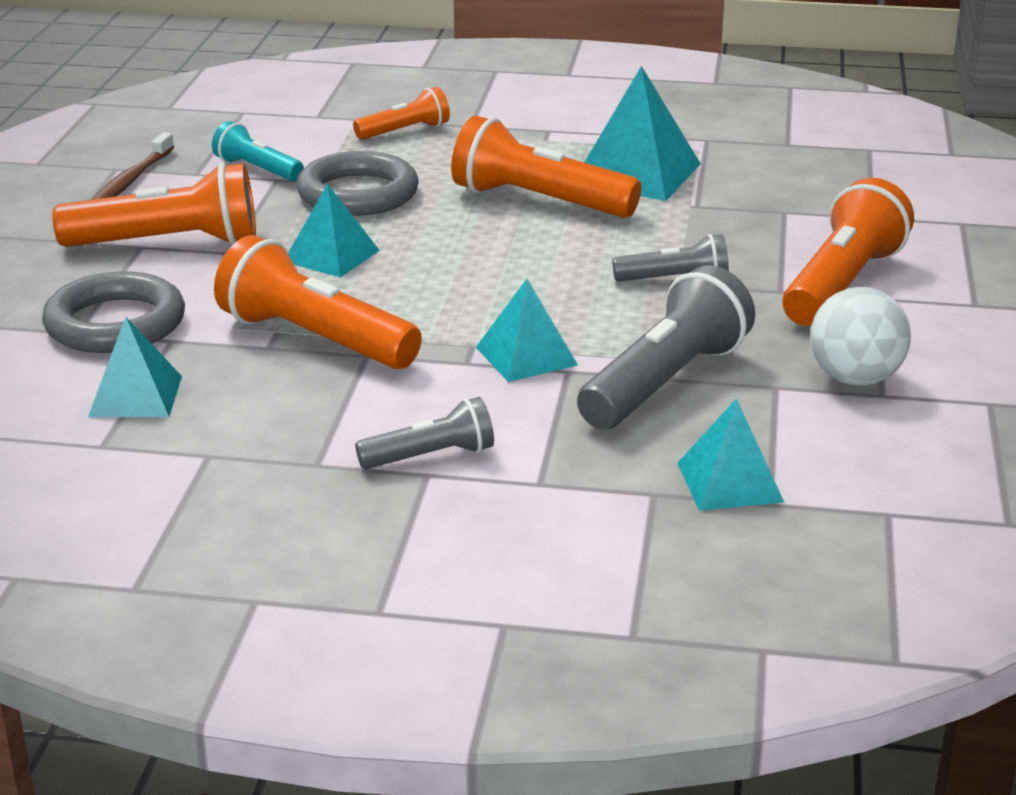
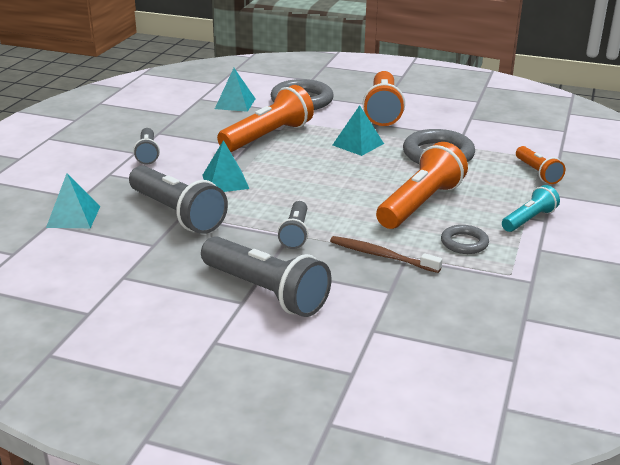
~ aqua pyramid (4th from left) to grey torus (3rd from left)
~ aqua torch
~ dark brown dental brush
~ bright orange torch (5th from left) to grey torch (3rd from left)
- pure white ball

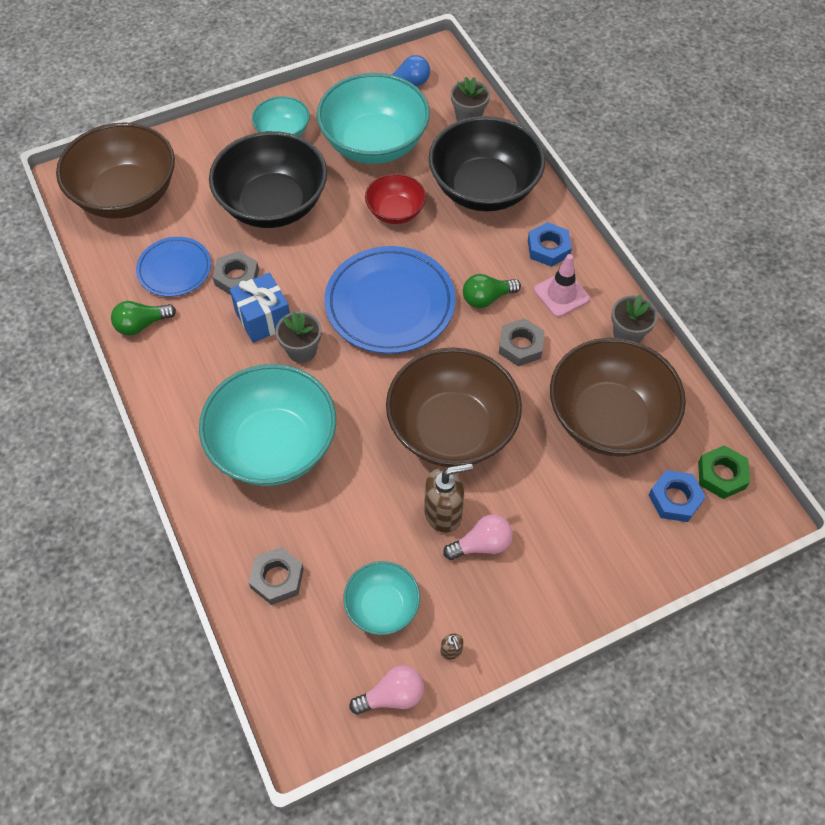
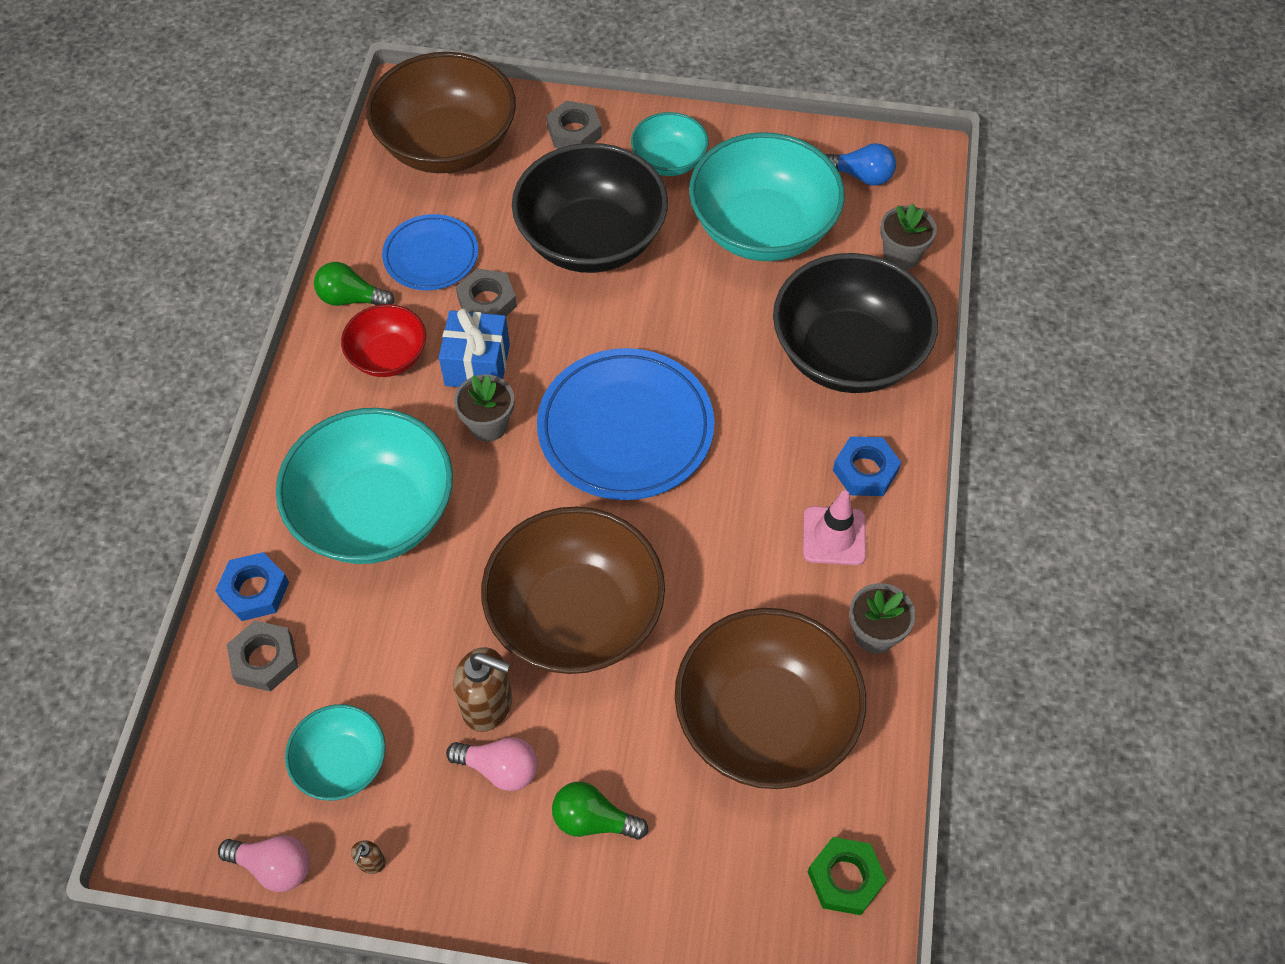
~ crimson serving bowl
~ emerald bulb (2nd from left)
~ grey hexagon nut (3rd from left)
~ cobalt hexagon nut (2nd from left in the first image) to cobalt hexagon nut (1st from left)

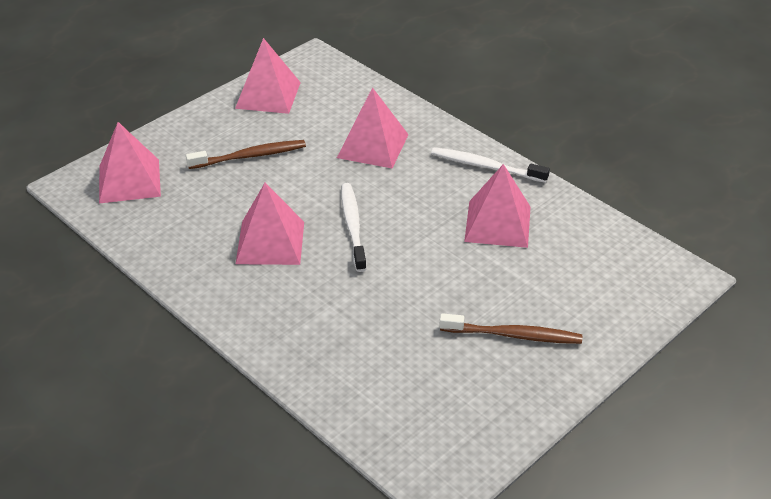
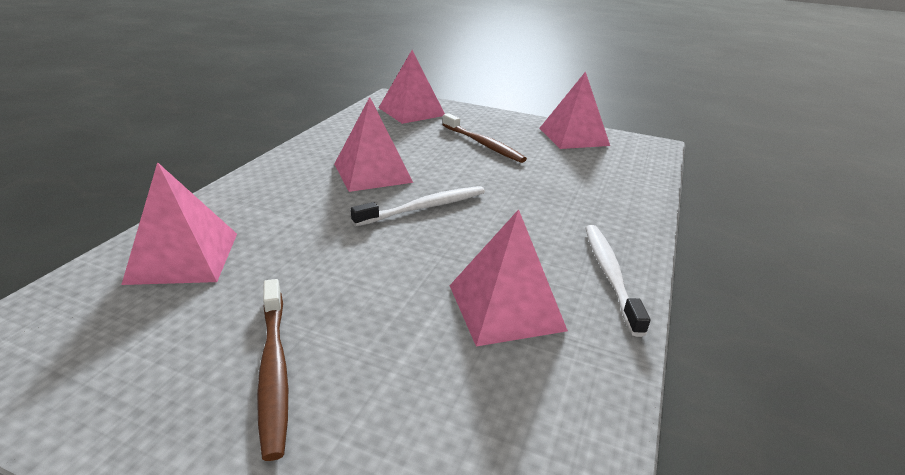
~ rose-pink pyramid (4th from left in the first image) to rose-pink pyramid (1st from left)

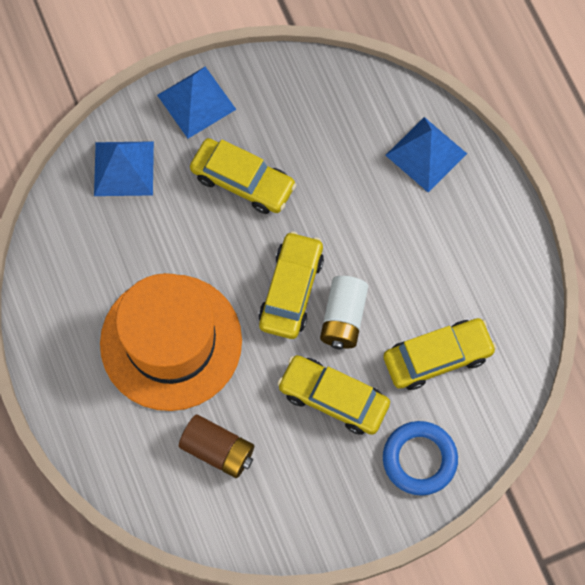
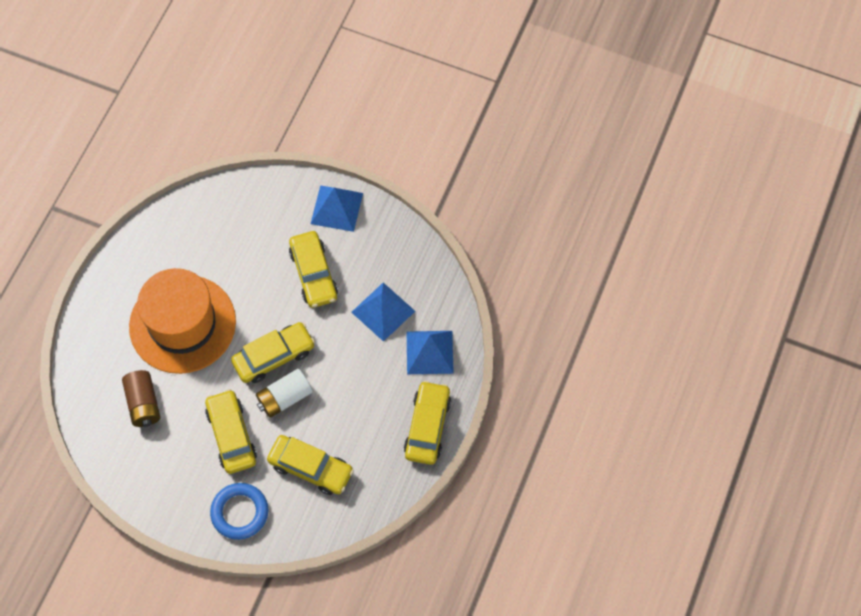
~ cobalt pyramid (1st from left in the first image) to cobalt pyramid (2nd from left)
+ golden automobile (5th from left)

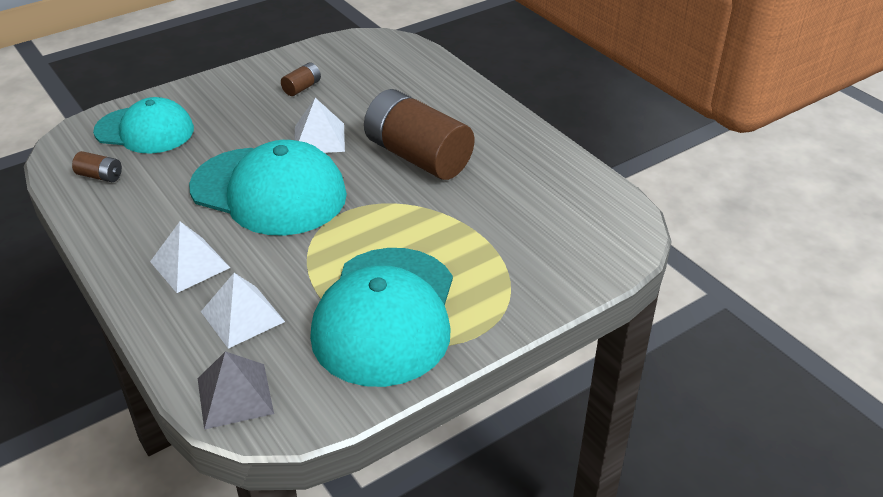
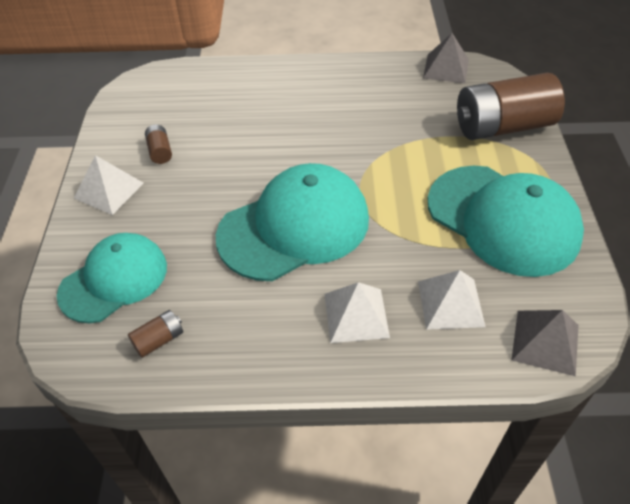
~ dark brown battery (3rd from left)
~ pure white pyramid (3rd from left in the first image) to pure white pyramid (1st from left)
+ grey pyramid (1st from left)

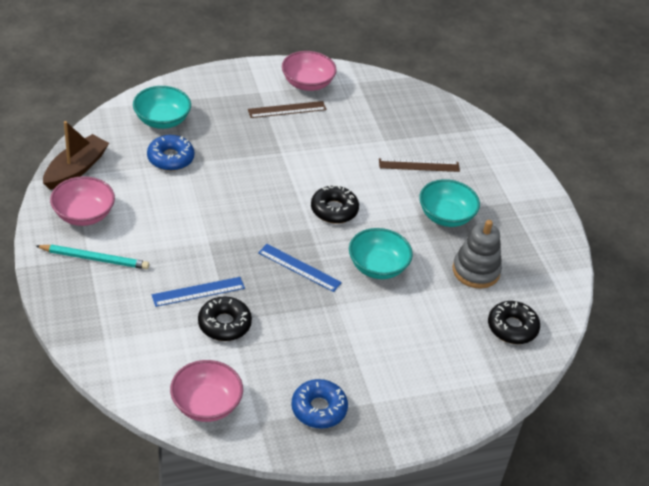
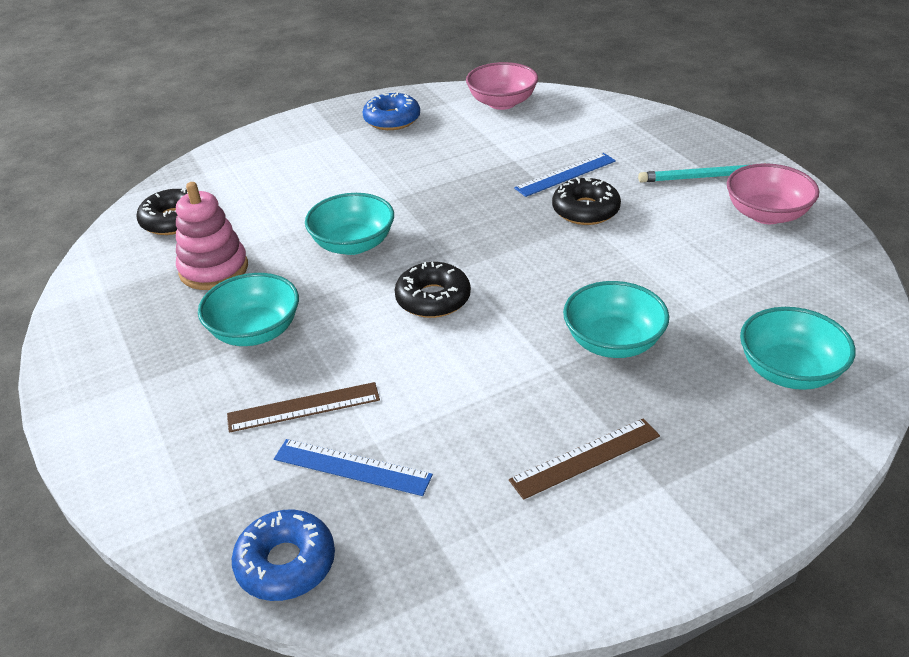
- rose-pink serving bowl (3rd from left)
- dark brown toy boat
~ cobalt donut (1st from left)
~ grey ring stacker to rose-pink ring stacker
~ cobalt ruler (2nd from left in the first image) to cobalt ruler (1st from left)
~ black donut (1st from left in the first image) to black donut (3rd from left)
+ aqua serving bowl (3rd from left)

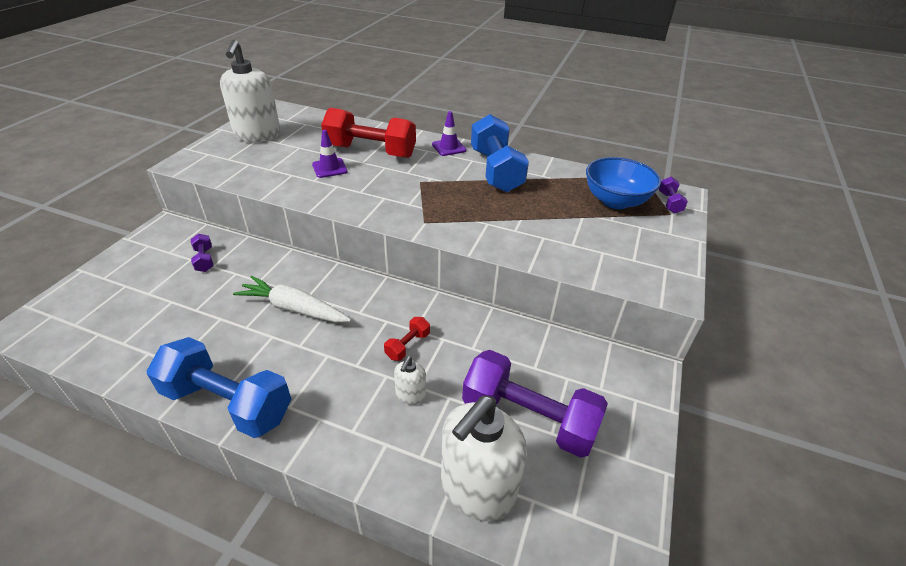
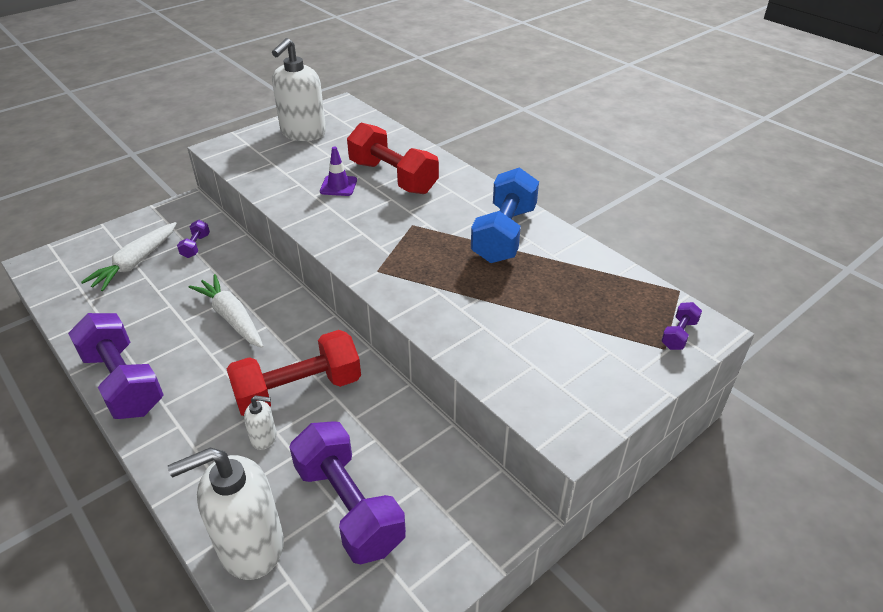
- violet traffic cone (2nd from left)
- cobalt serving bowl
~ crimson hand weight (2nd from left in the first image) x2.31
~ cobalt hand weight (1st from left) to violet hand weight (1st from left)
~ pure white soap pump (2nd from left) 135 degrees counterclockwise
+ pure white root vegetable (1st from left)

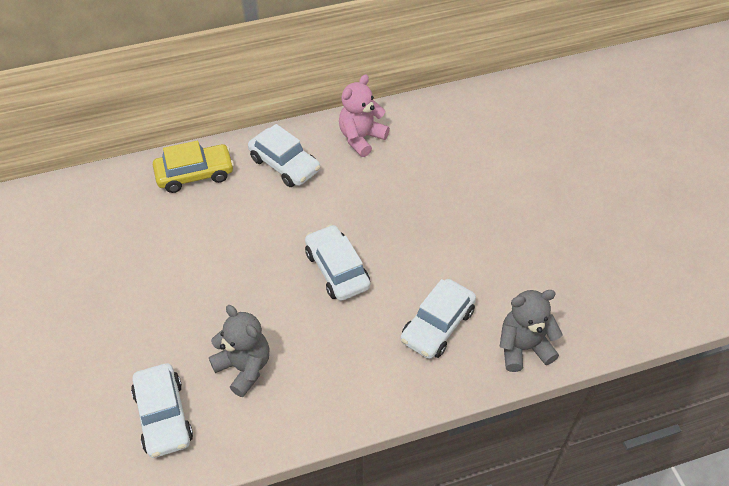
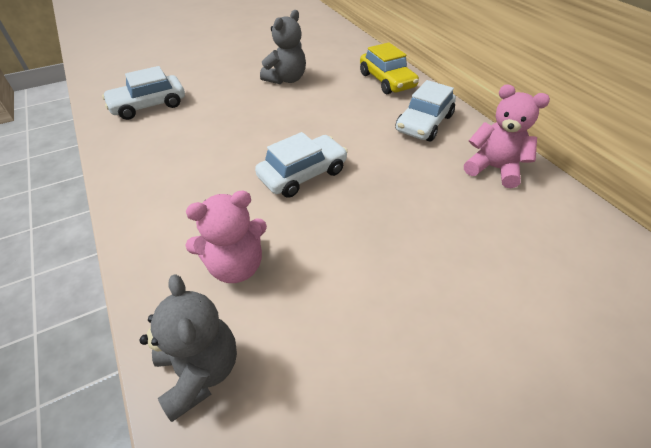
~ pure white automobile (4th from left) to rose-pink teddy bear (1st from left)
~ grey teddy bear (1st from left in the first image) to grey teddy bear (2nd from left)

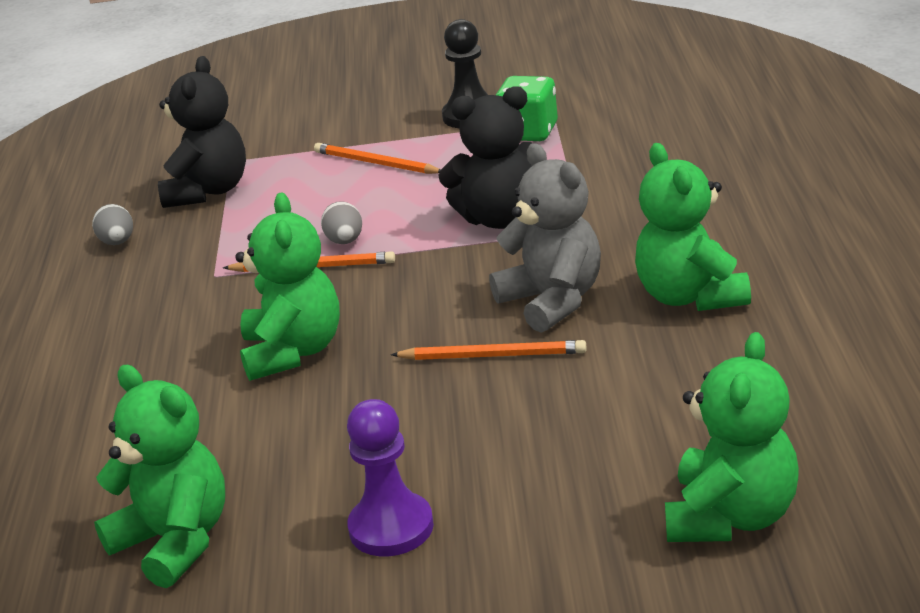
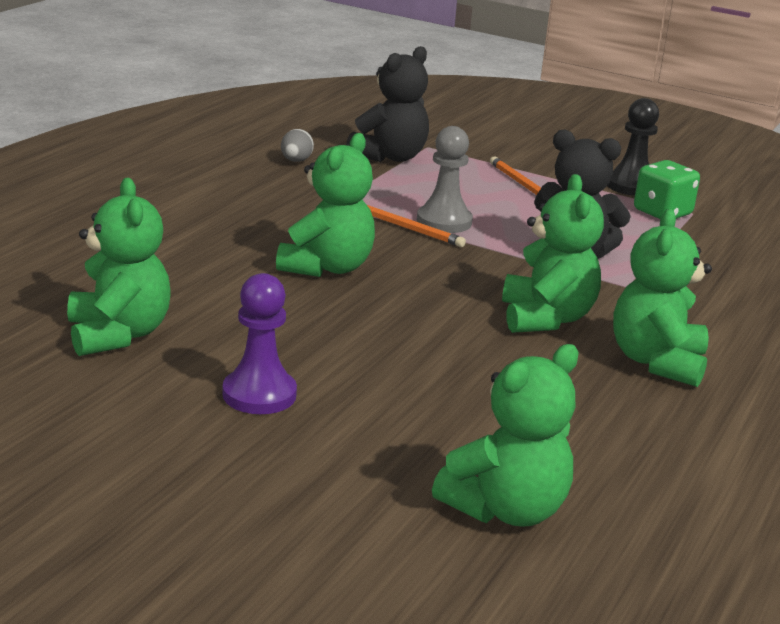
~ grey teddy bear to emerald teddy bear (4th from left)
~ grey toy egg (2nd from left) to grey chess pawn
- bright orange wooden pencil (3rd from left)

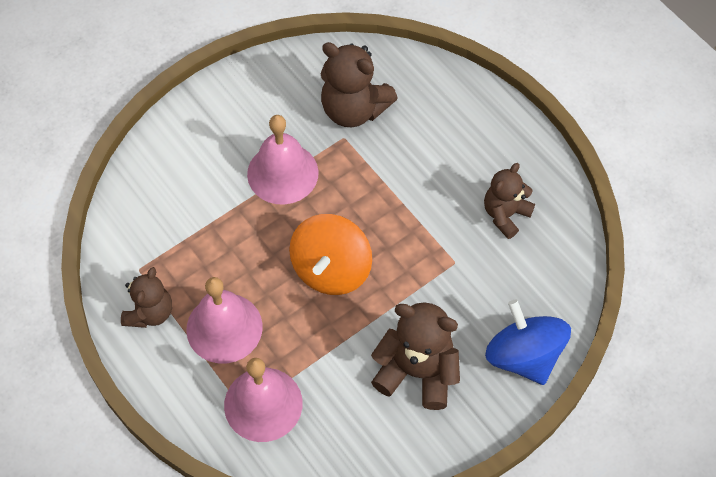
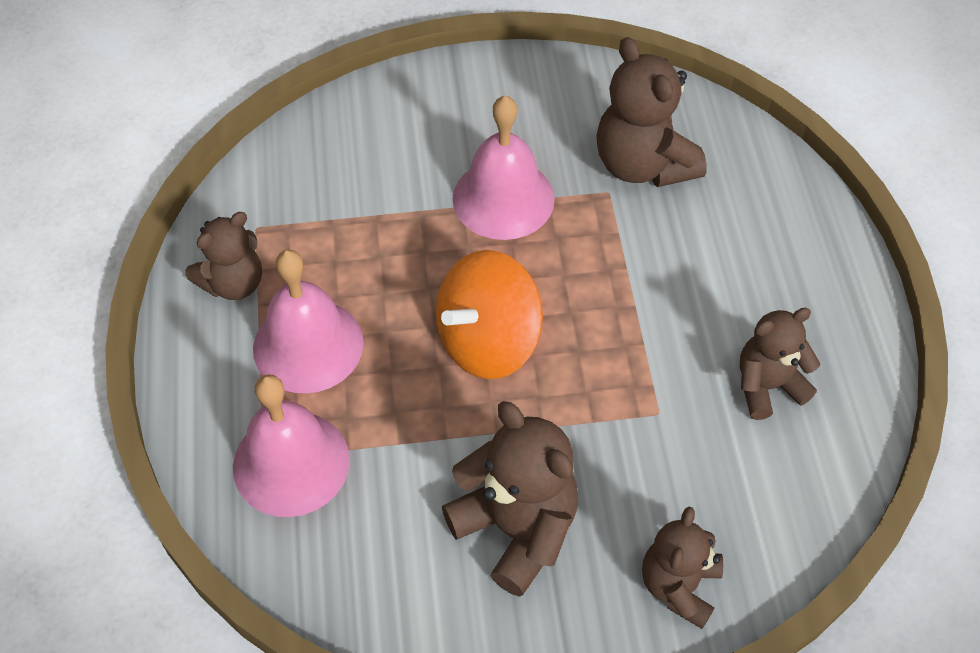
~ cobalt spinning top to dark brown teddy bear (4th from left)

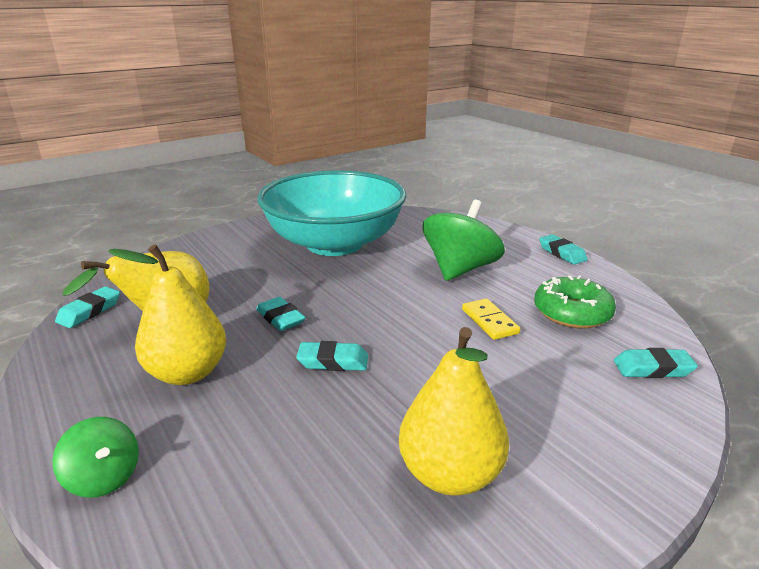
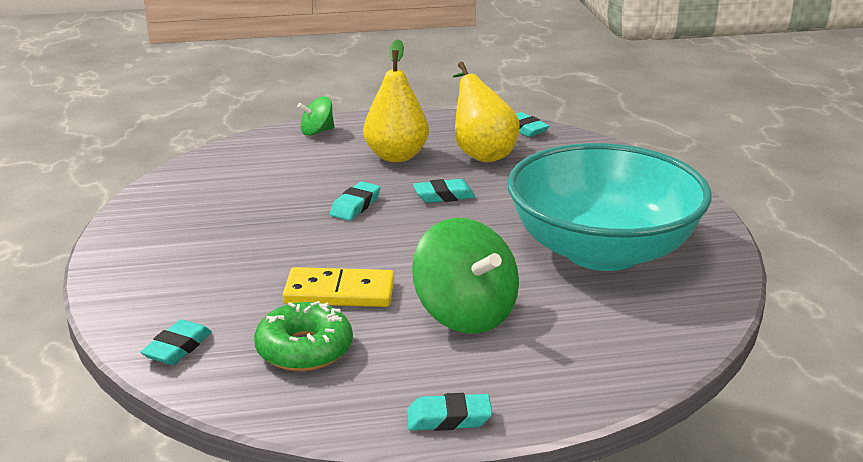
~ golden domino piece x1.51
- golden toy pear (3rd from left)

